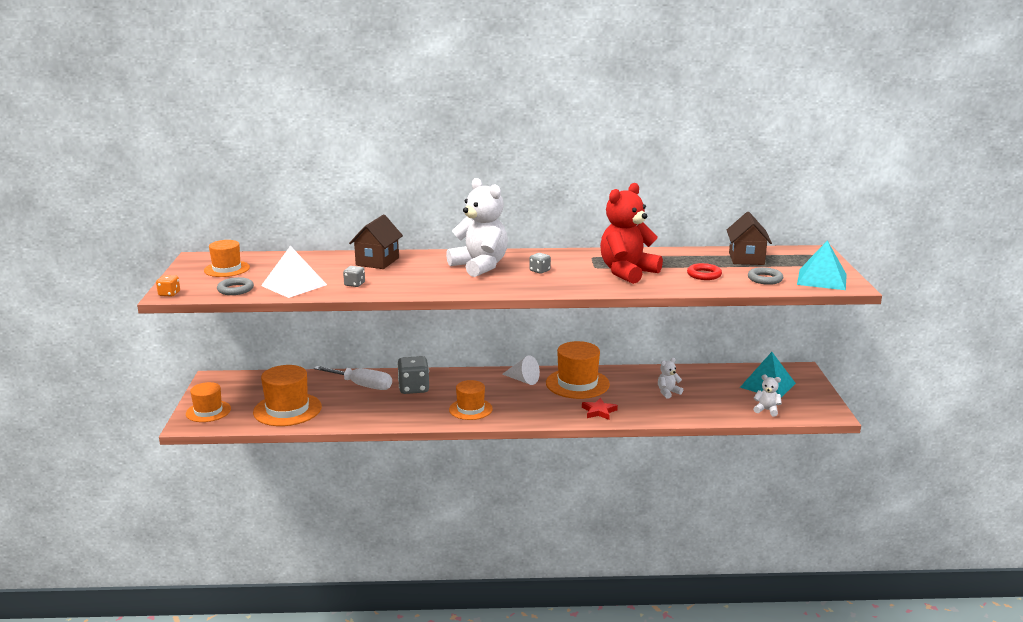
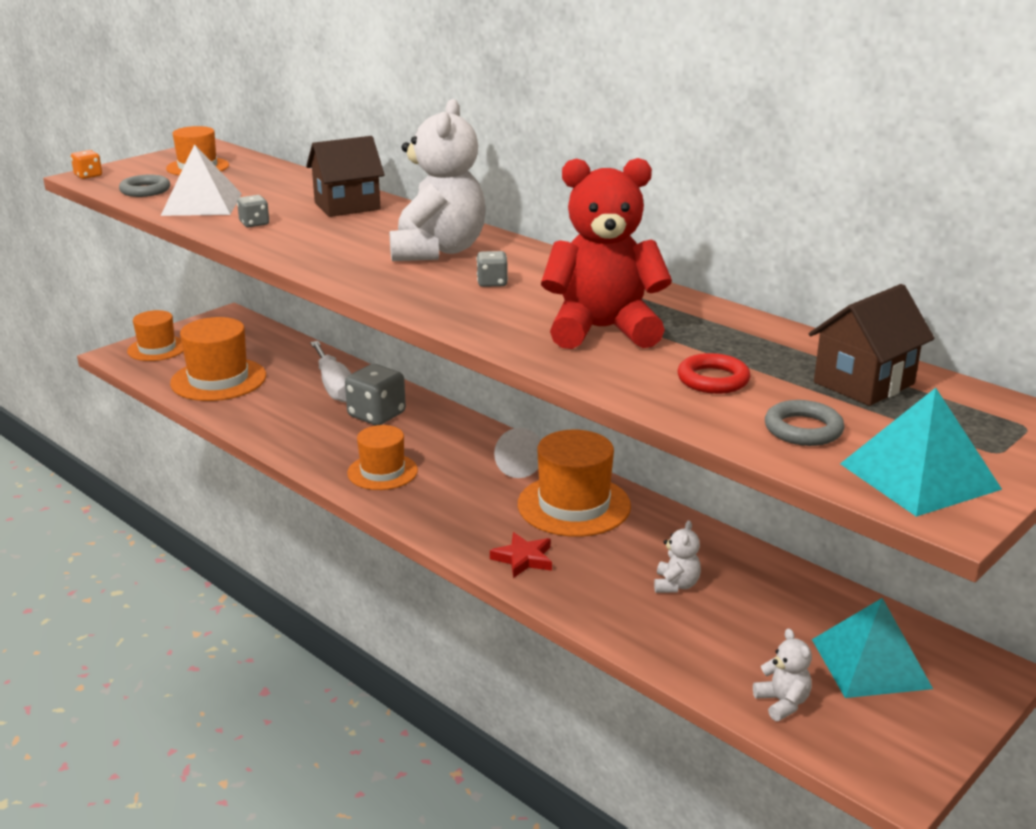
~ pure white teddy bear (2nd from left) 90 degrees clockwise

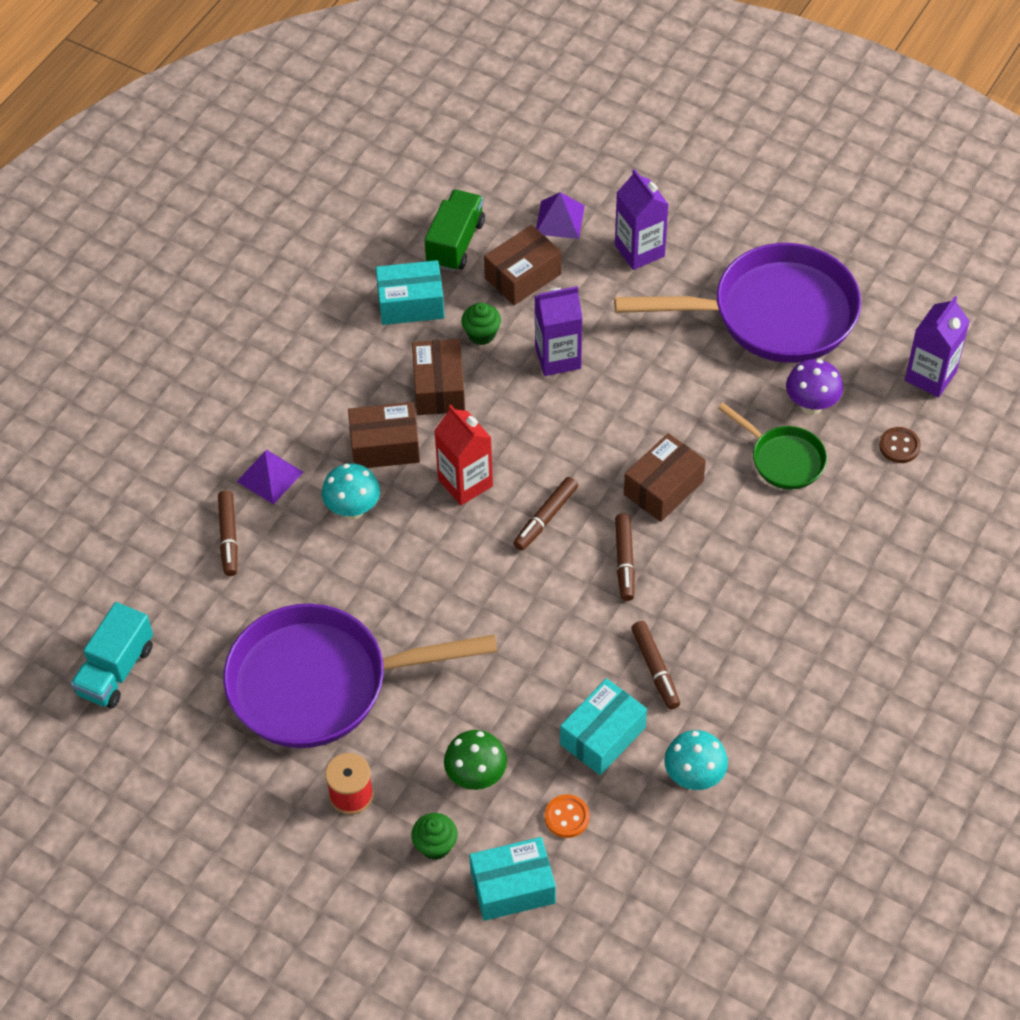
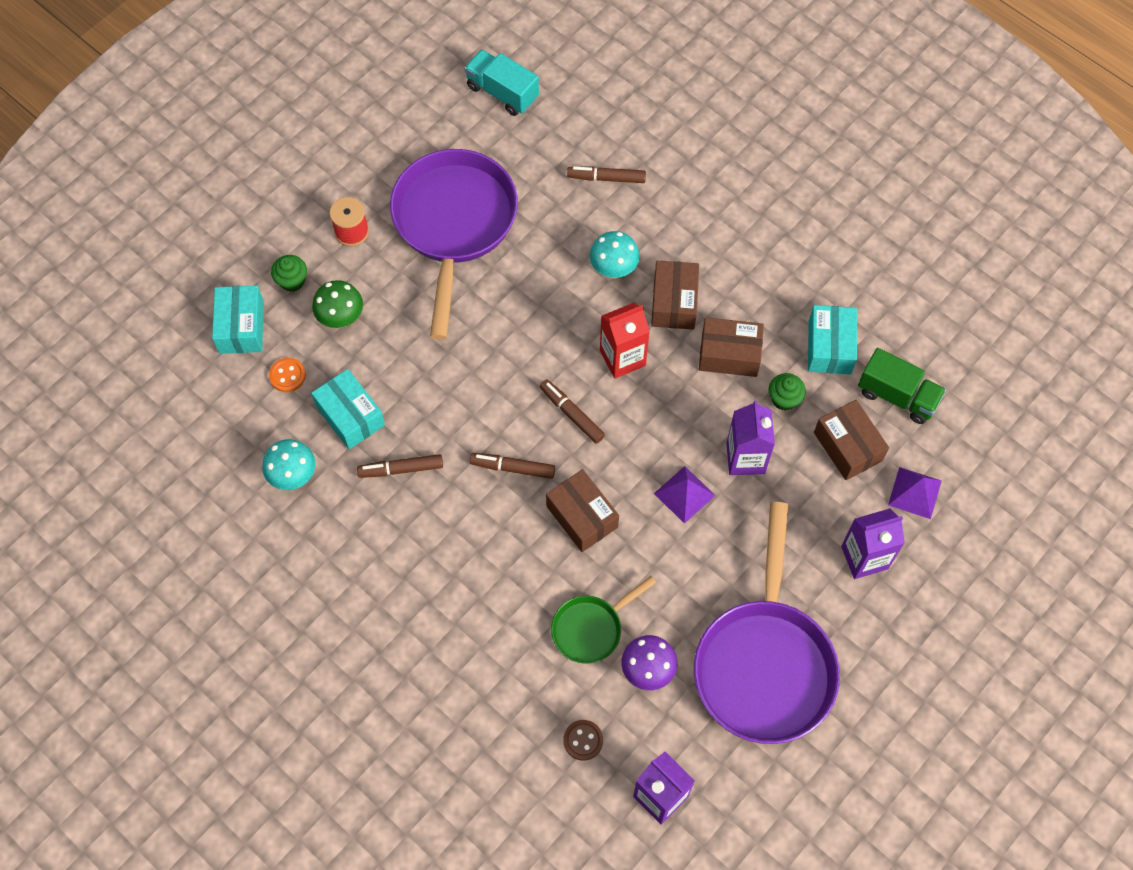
~ violet pyramid (1st from left)

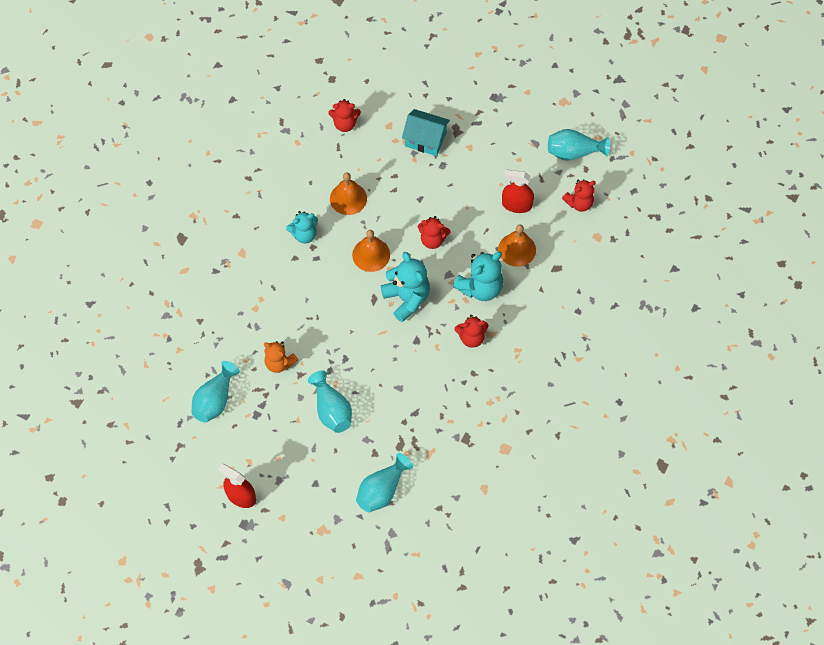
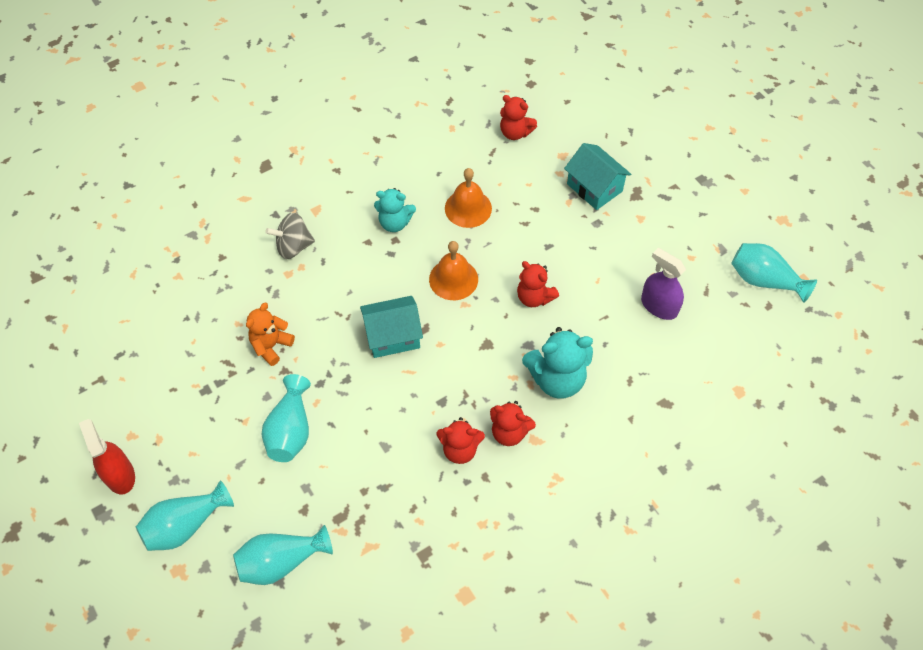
~ crimson spray bottle (2nd from left) to violet spray bottle
~ crimson teddy bear (4th from left in the first image) to crimson teddy bear (1st from left)
- bright orange school bell (3rd from left)
- aqua teddy bear (2nd from left)
~ bright orange teddy bear 60 degrees clockwise
~ aqua tall vase (1st from left)
+ grey spinning top
+ aqua house (1st from left)

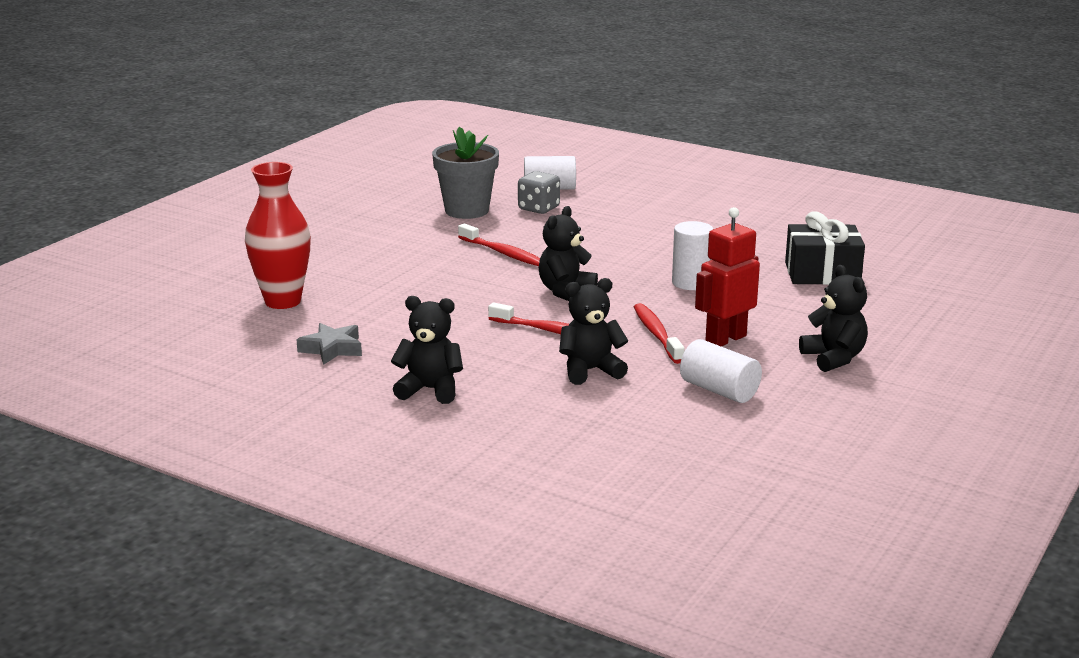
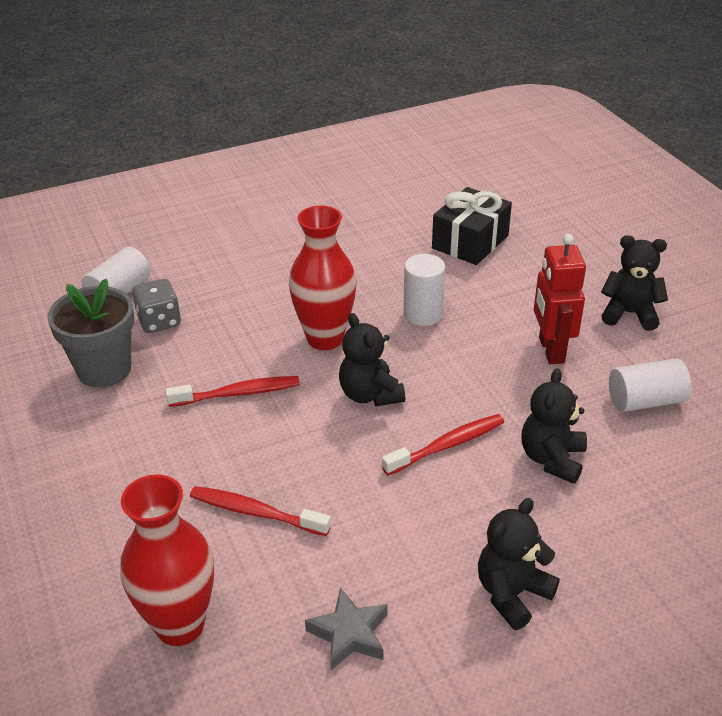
~ crimson dental brush (3rd from left in the first image) to crimson dental brush (2nd from left)
+ crimson tall vase (2nd from left)

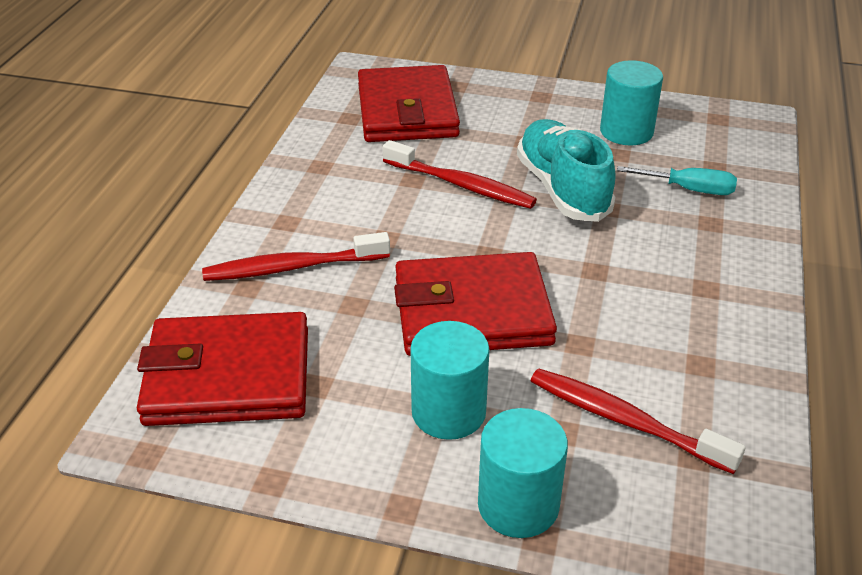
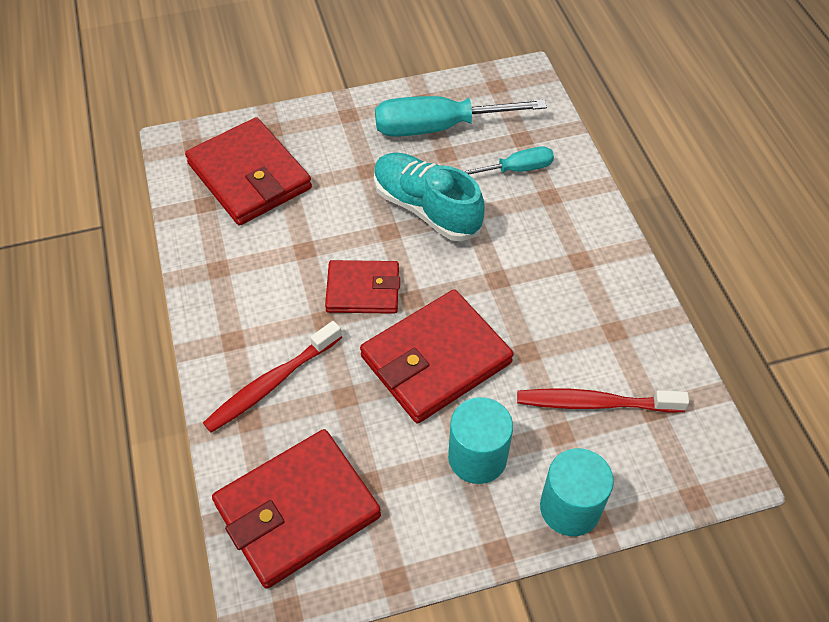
~ aqua cylinder shape (3rd from left) to aqua flat screwdriver (1st from left)
- crimson dental brush (2nd from left)
+ crimson card wallet (3rd from left)

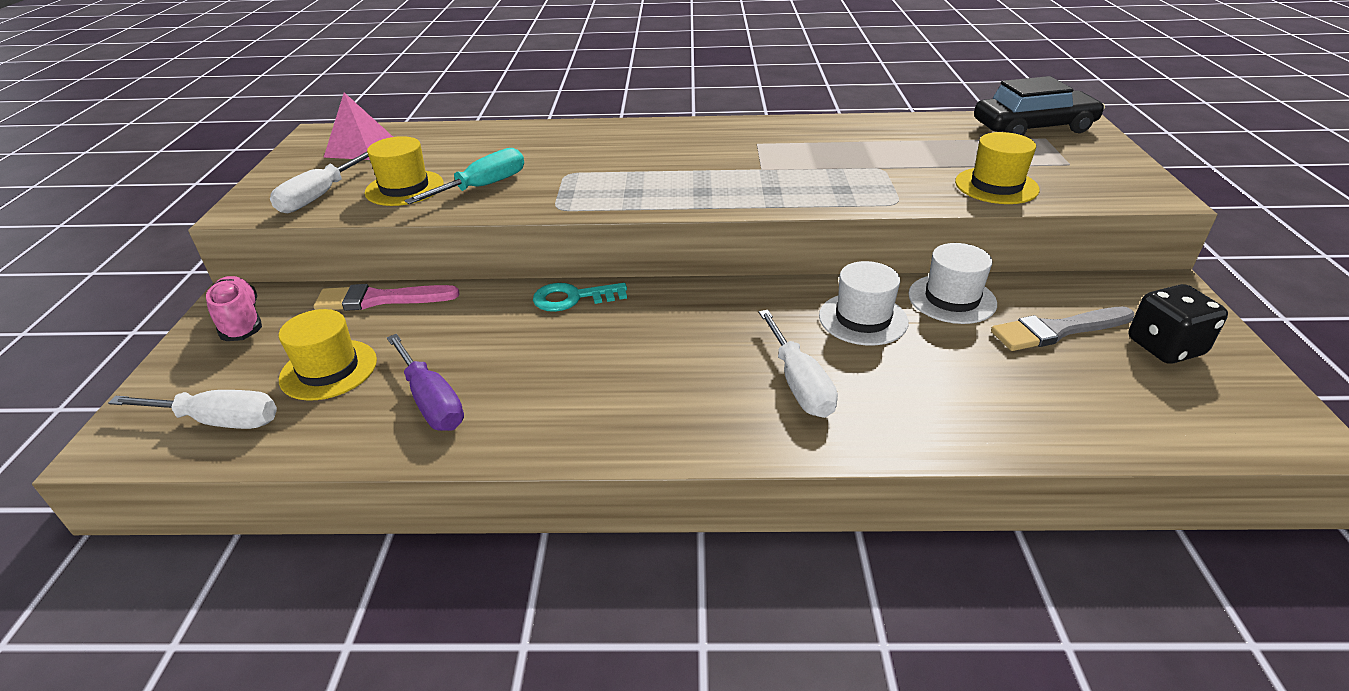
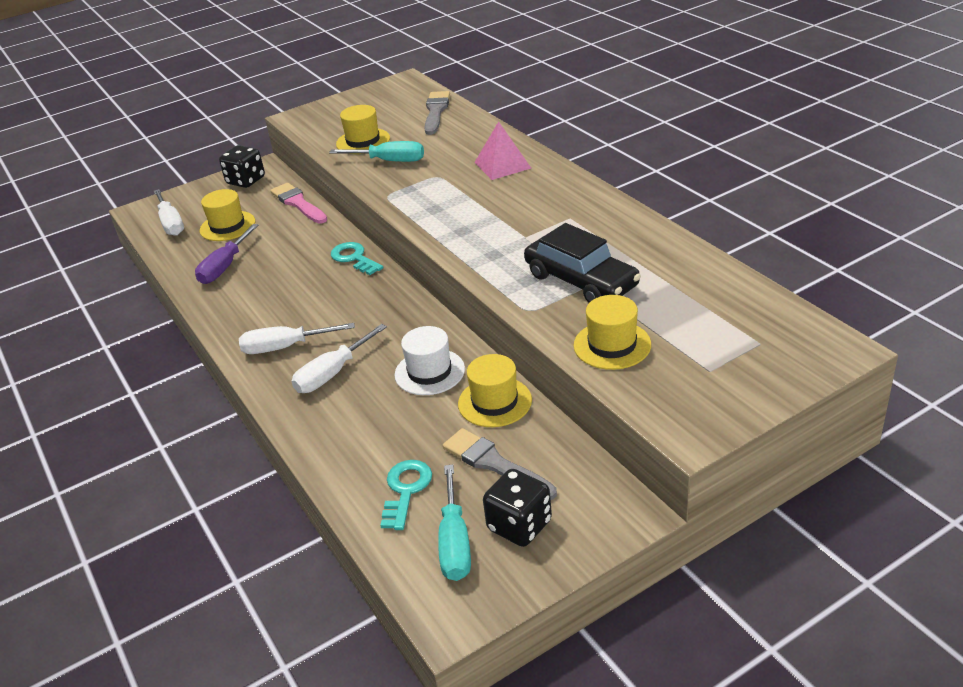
~ black automobile
~ rose-pink pyramid
~ pure white flat screwdriver (2nd from left)
~ pure white top hat (2nd from left) to golden top hat (3rd from left)
~ rose-pink sneaker to black dice (1st from left)
+ grey paintbrush (1st from left)
+ aqua door key (2nd from left)
+ aqua flat screwdriver (2nd from left)

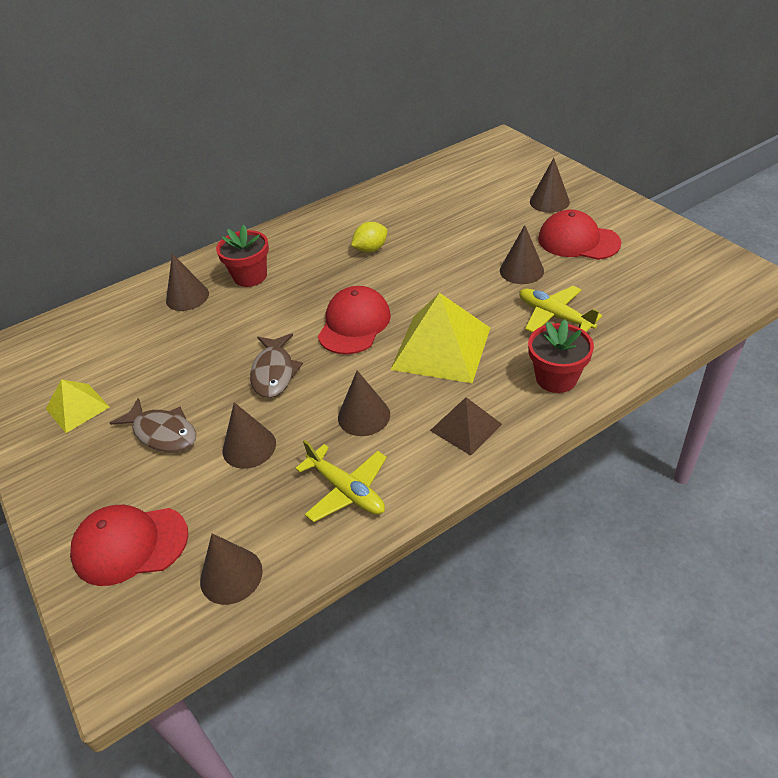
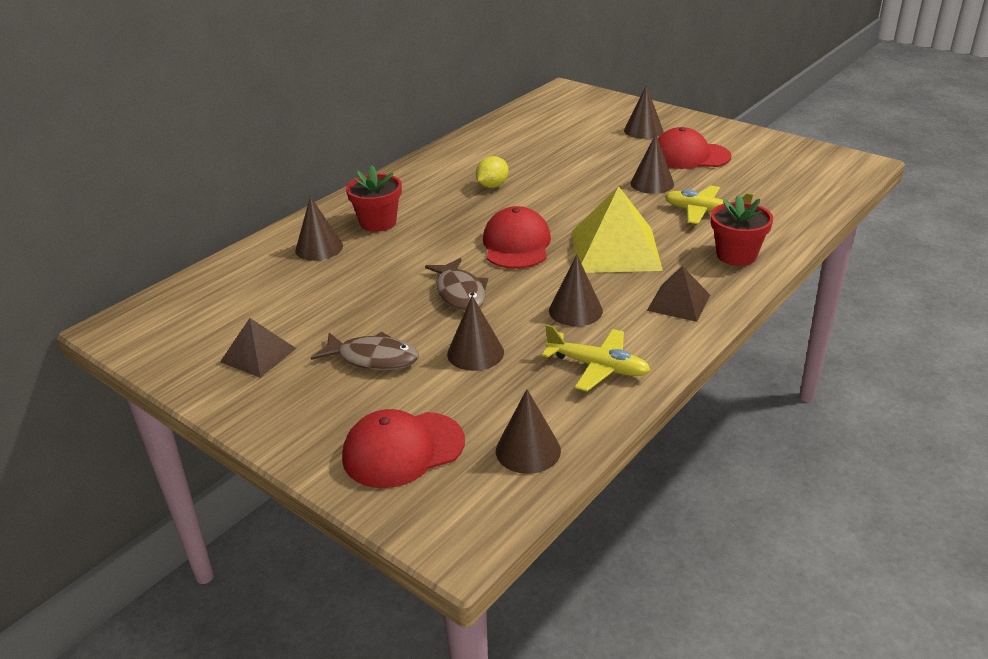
~ golden pyramid (1st from left) to dark brown pyramid (1st from left)

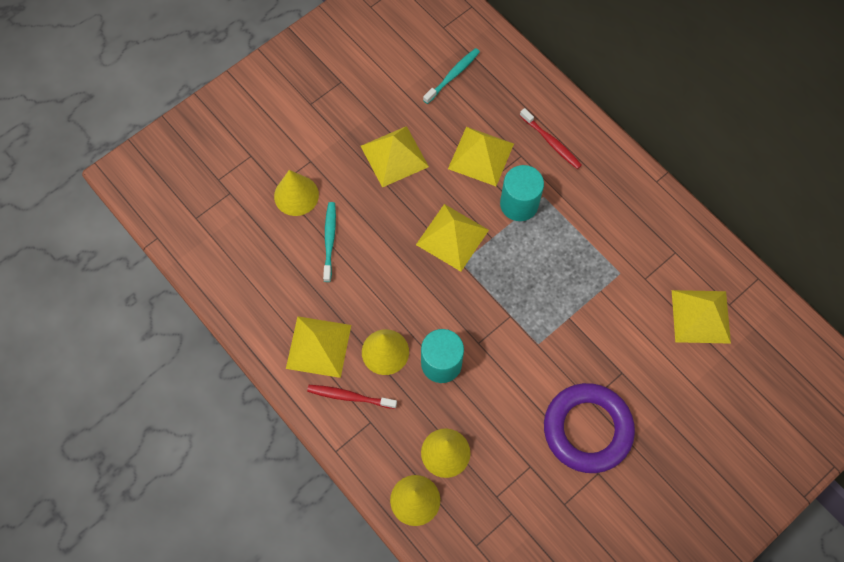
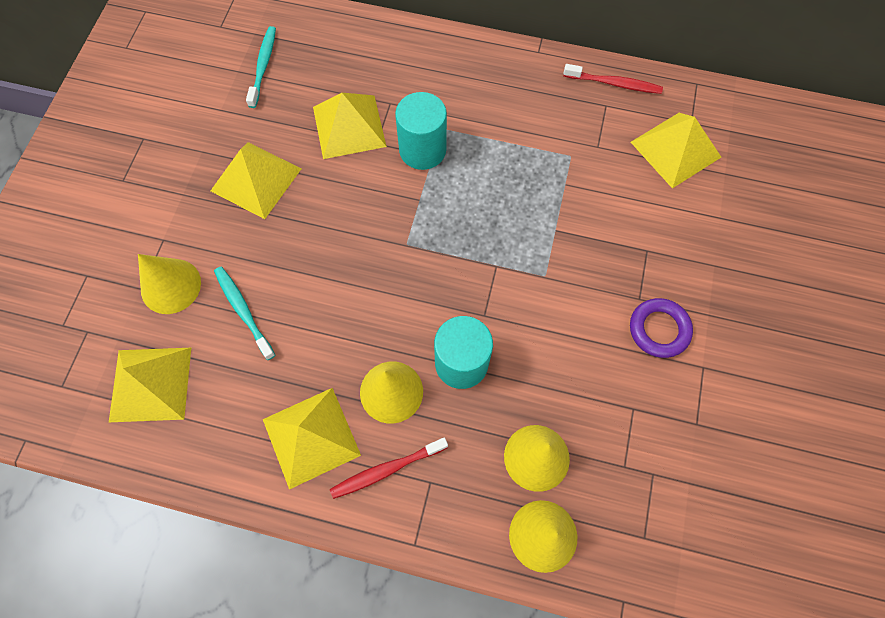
~ crimson dental brush (2nd from left)
~ golden pyramid (3rd from left in the first image) to golden pyramid (1st from left)
~ violet torus x0.55

